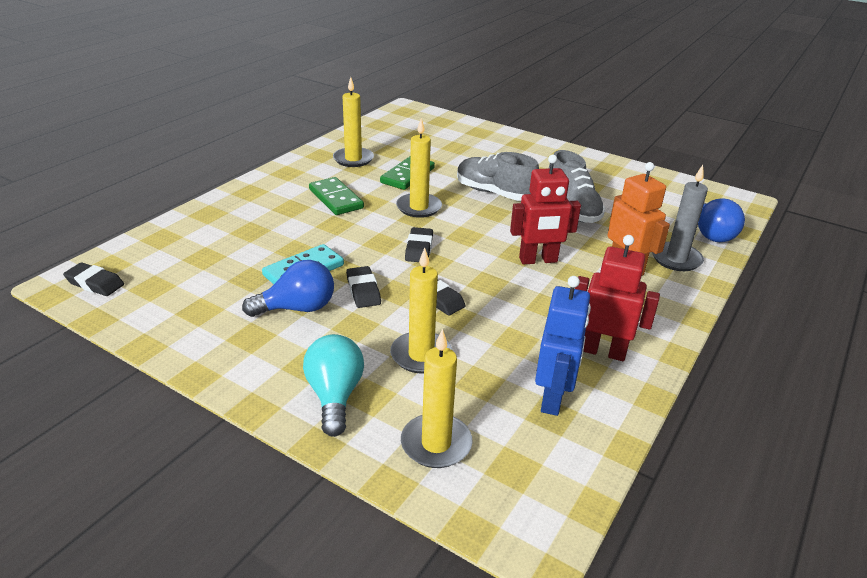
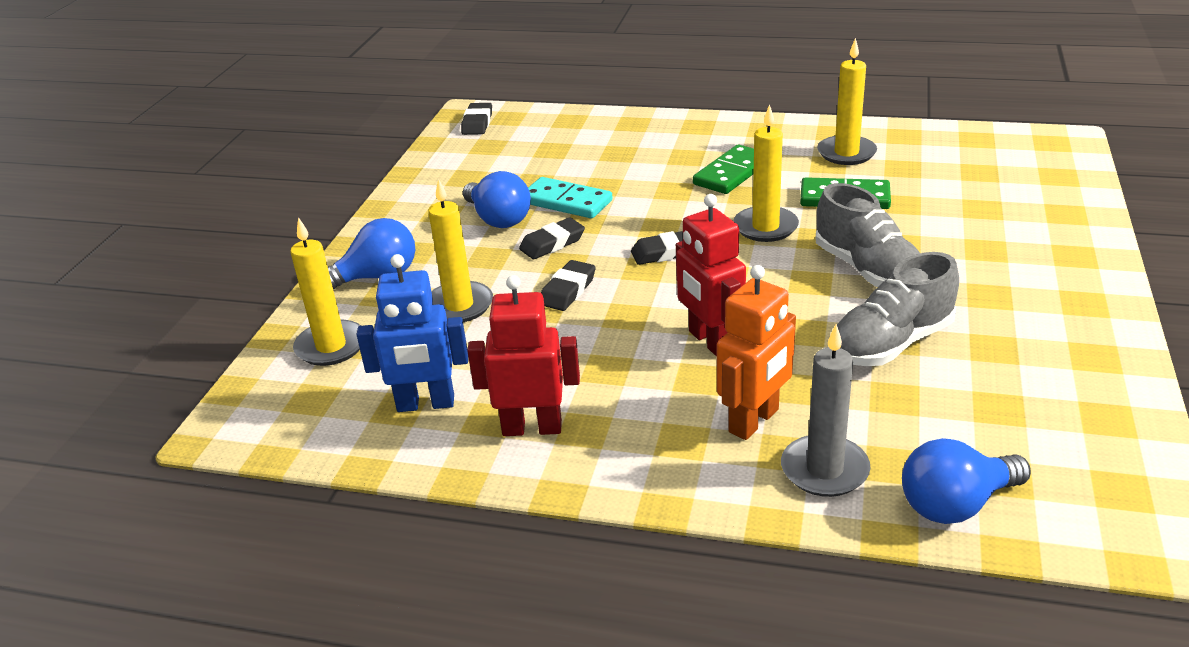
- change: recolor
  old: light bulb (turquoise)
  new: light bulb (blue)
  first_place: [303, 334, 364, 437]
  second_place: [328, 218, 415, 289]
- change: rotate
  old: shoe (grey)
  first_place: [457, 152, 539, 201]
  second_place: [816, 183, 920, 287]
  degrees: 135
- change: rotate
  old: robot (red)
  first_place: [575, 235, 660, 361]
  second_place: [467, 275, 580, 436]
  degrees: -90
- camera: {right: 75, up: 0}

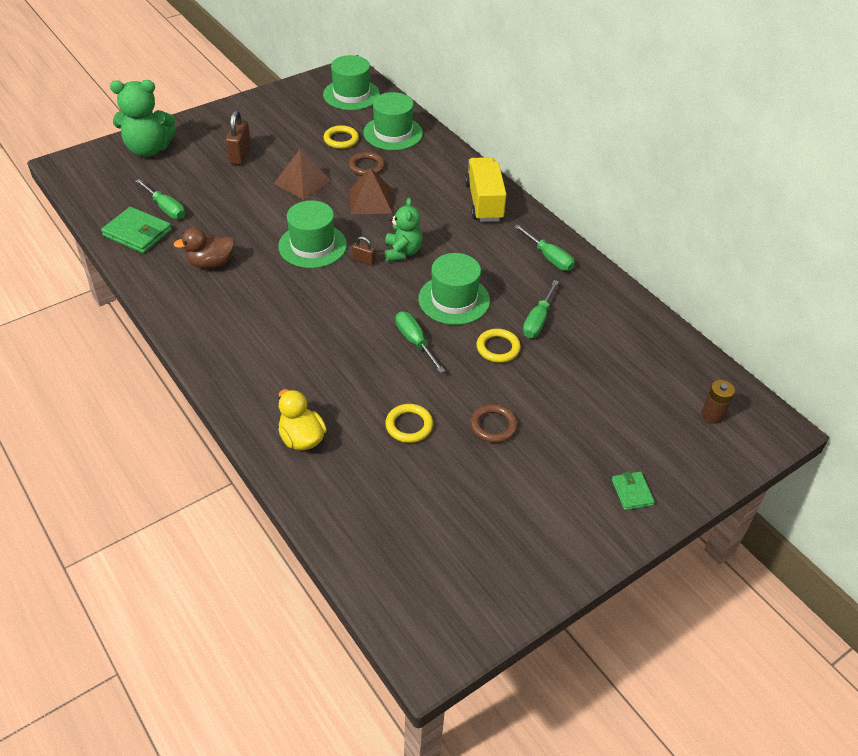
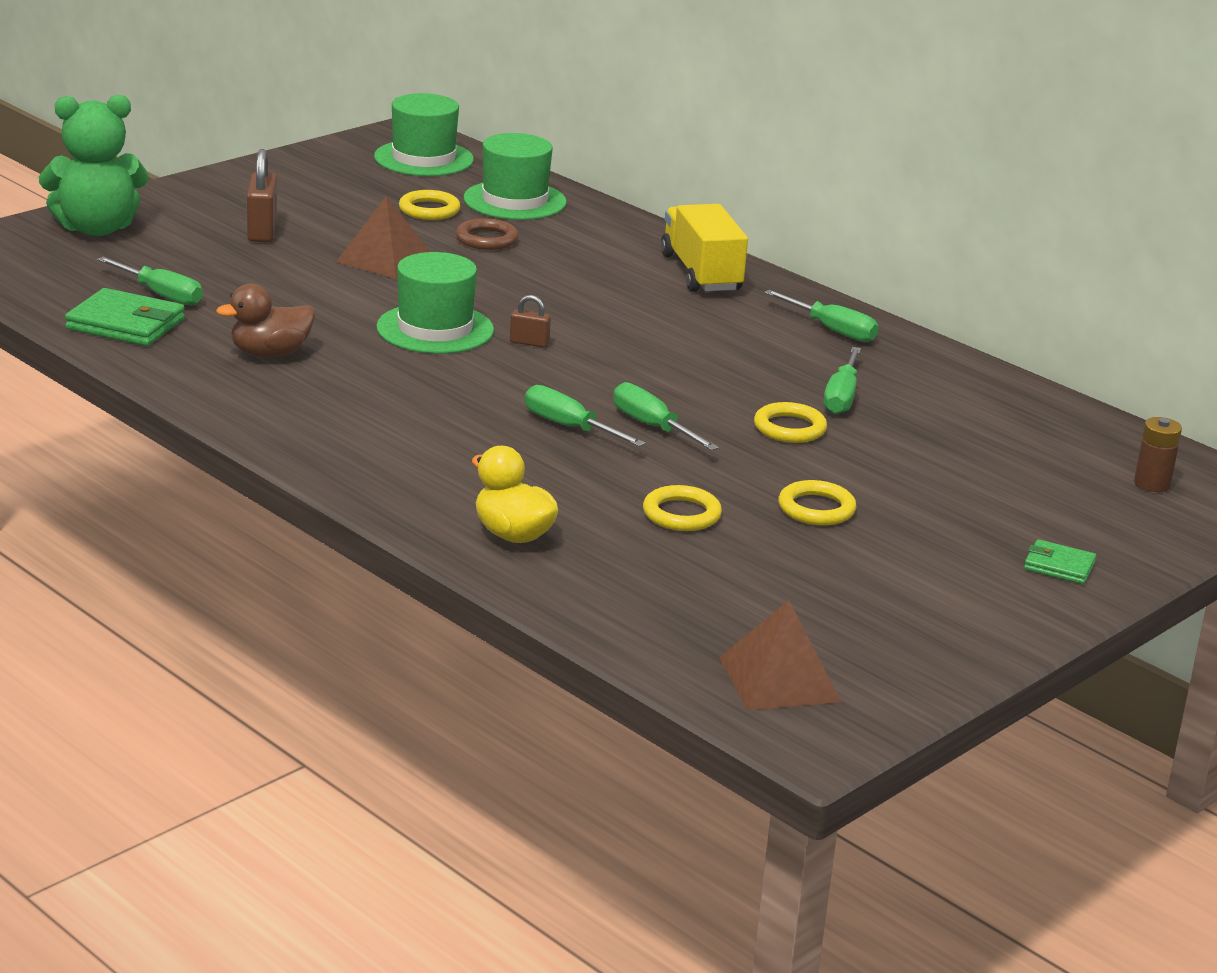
- change: delete
  old: teddy bear (green)
  first_place: [385, 198, 423, 262]
- change: delete
  old: hat (green)
  first_place: [418, 253, 490, 325]
- change: insert
  new: screwdriver (green)
  second_place: [525, 385, 645, 447]
- change: move
  old: pyramid (brown)
  first_place: [350, 168, 393, 214]
  second_place: [719, 600, 841, 711]
- change: recolor
  old: ring (brown)
  new: ring (yellow)
  first_place: [470, 404, 518, 443]
  second_place: [778, 480, 856, 525]
- change: rotate
  old: wallet (green)
  first_place: [612, 471, 655, 510]
  second_place: [1024, 539, 1096, 584]
  degrees: -45
- camera: {right: -10, up: -20}

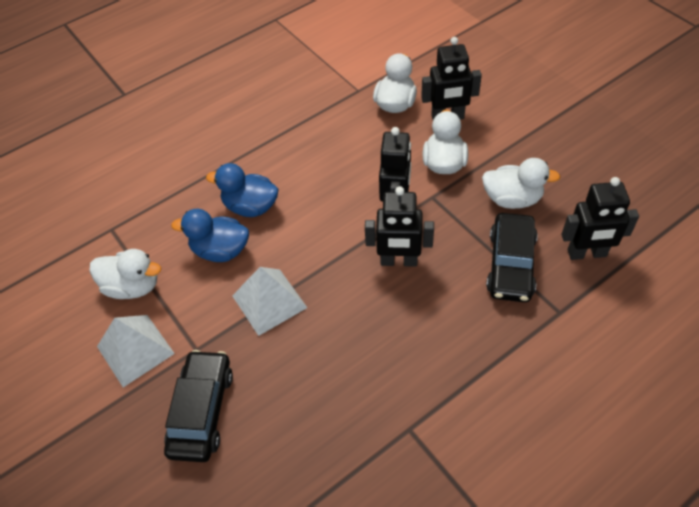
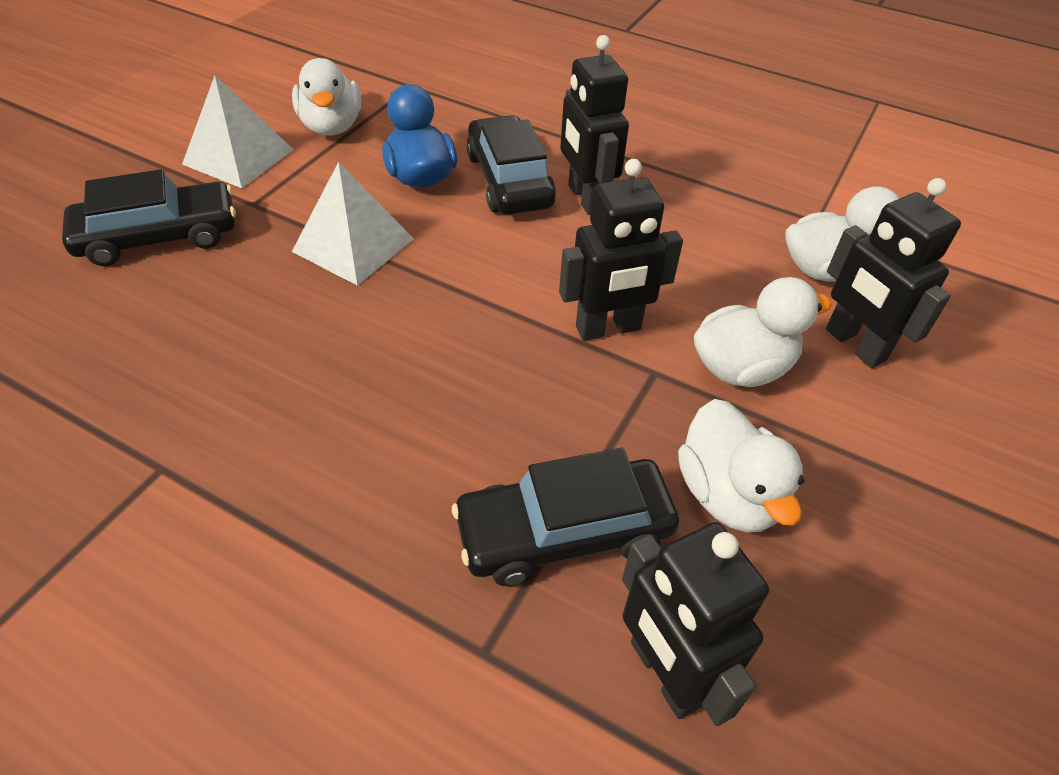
- change: move
  old: robot (black)
  first_place: [365, 186, 434, 267]
  second_place: [560, 35, 629, 215]
- change: replace
  old: duck (blue)
  new: car (black)
  first_place: [206, 163, 278, 217]
  second_place: [467, 115, 556, 215]
- camera: {right: 60, up: -5}

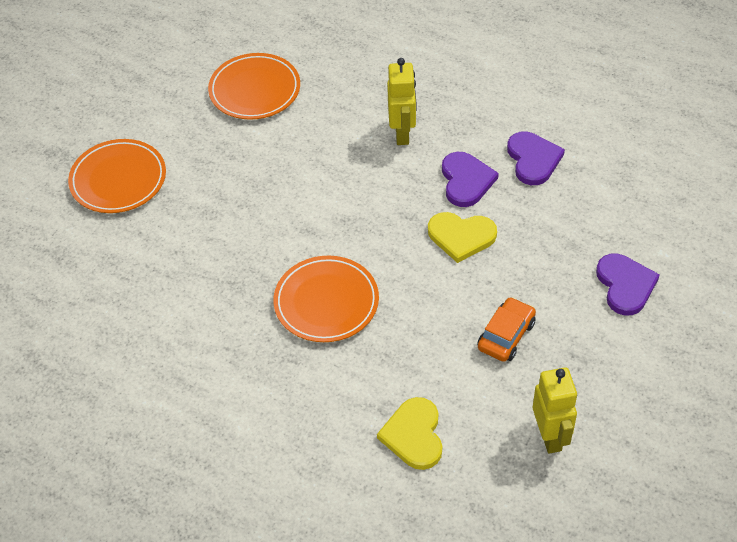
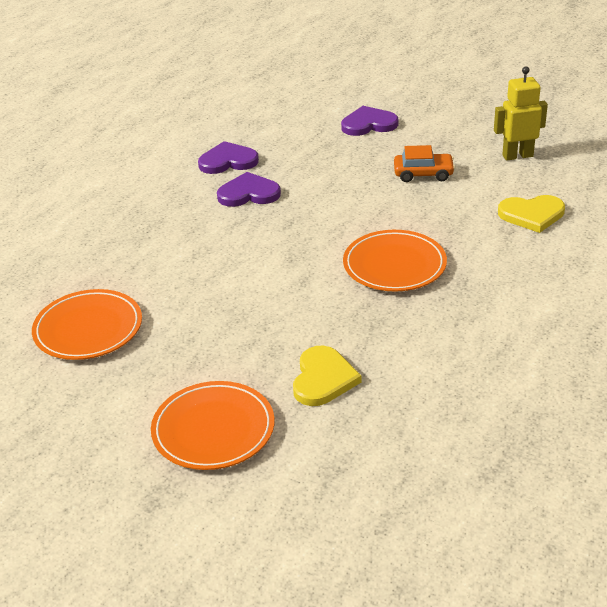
- change: delete
  old: robot (yellow)
  first_place: [387, 58, 417, 145]
- change: move
  old: heart (yellow)
  first_place: [428, 212, 497, 263]
  second_place: [293, 346, 362, 406]
- change: rotate
  old: car (orange)
  first_place: [477, 297, 536, 362]
  second_place: [394, 145, 455, 182]
  degrees: 150
- camera: {right: -90, up: -15}

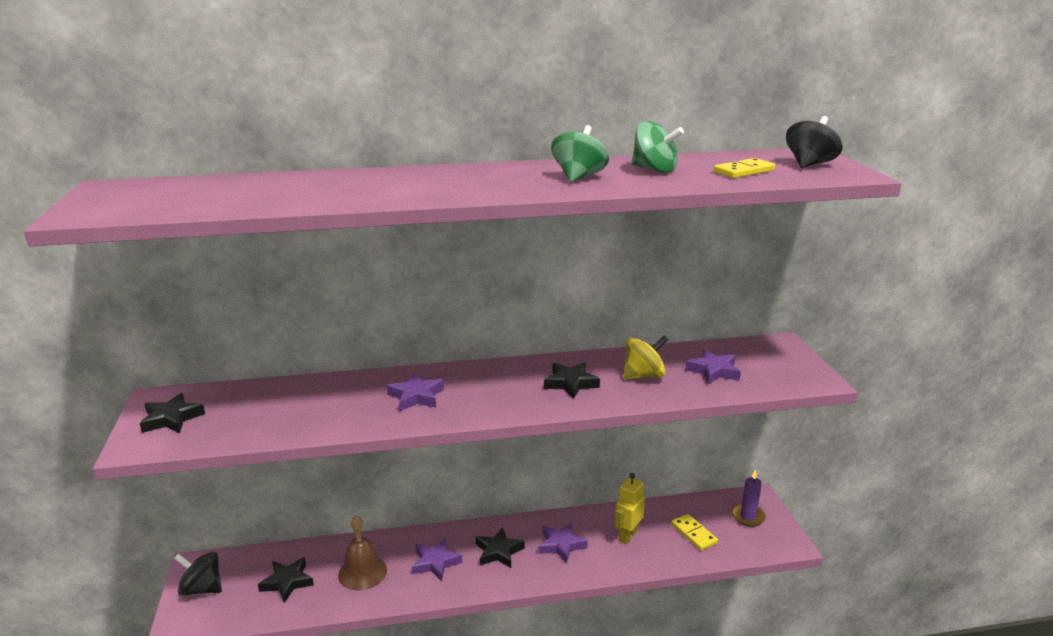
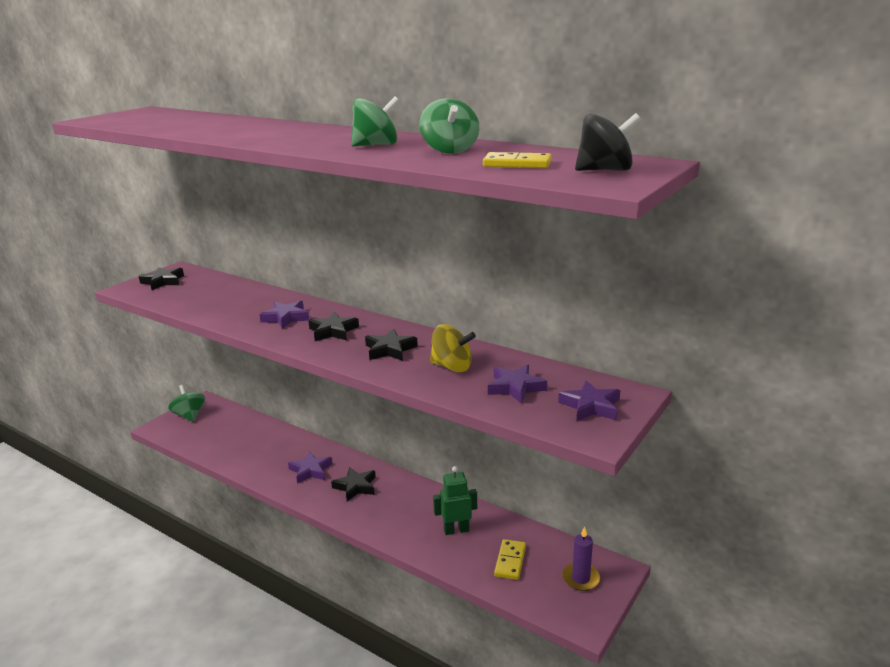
- change: delete
  old: bell (brown)
  first_place: [338, 515, 387, 591]
- change: move
  old: star (black)
  first_place: [258, 557, 314, 603]
  second_place: [308, 312, 359, 341]
- change: move
  old: star (purple)
  first_place: [538, 523, 588, 563]
  second_place: [558, 380, 620, 421]
- change: recolor
  old: spinning top (black)
  new: spinning top (green)
  first_place: [174, 552, 222, 596]
  second_place: [168, 385, 205, 422]
- change: recolor
  old: robot (yellow)
  new: robot (green)
  first_place: [615, 473, 645, 544]
  second_place: [433, 466, 477, 535]
- camera: {right: 45, up: 0}

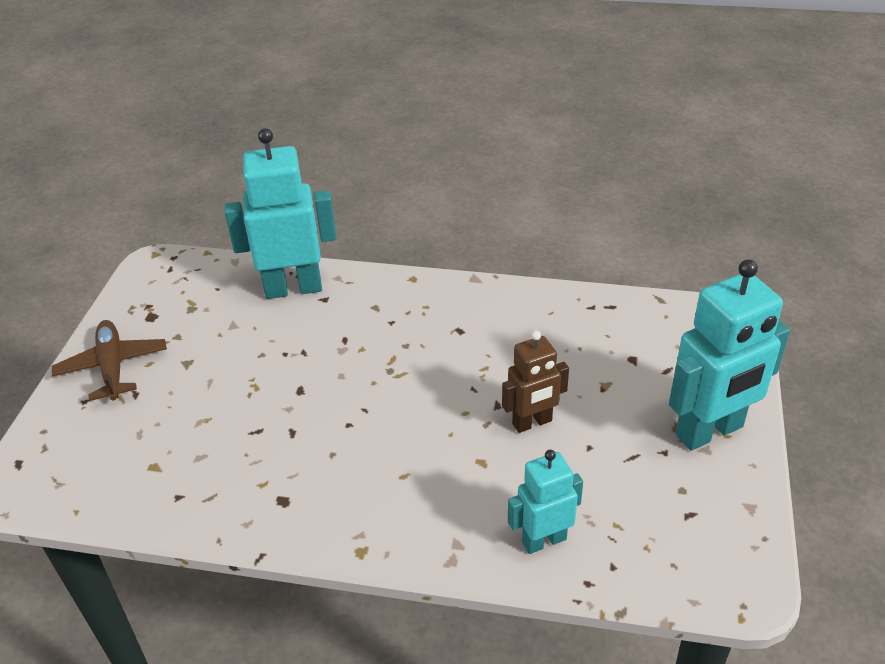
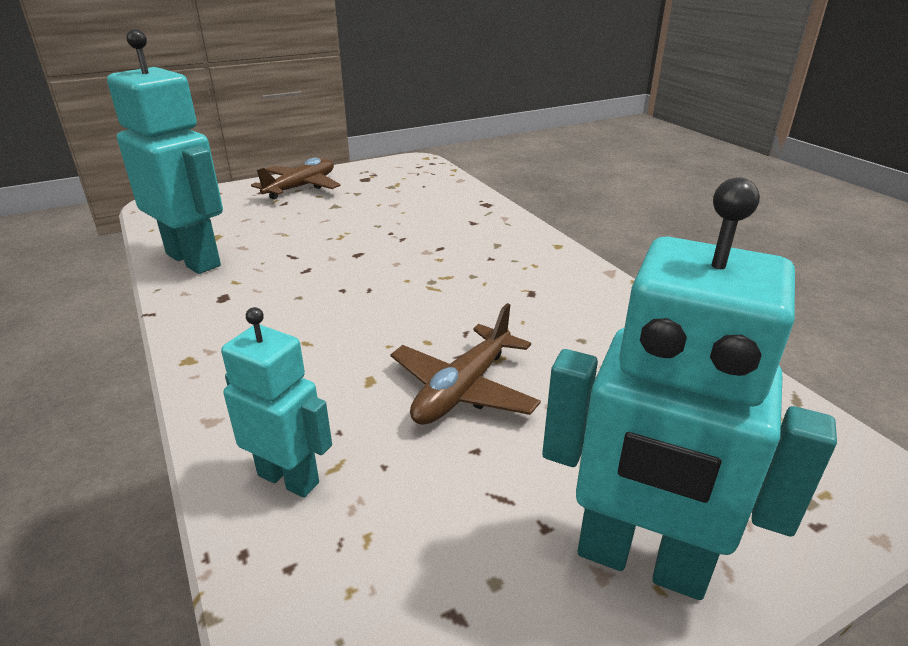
- change: move
  old: robot (turquoise)
  first_place: [225, 128, 337, 299]
  second_place: [107, 29, 223, 274]
- change: replace
  old: robot (brown)
  new: plane (brown)
  first_place: [502, 331, 569, 433]
  second_place: [390, 303, 541, 425]
- camera: {right: 50, up: -10}

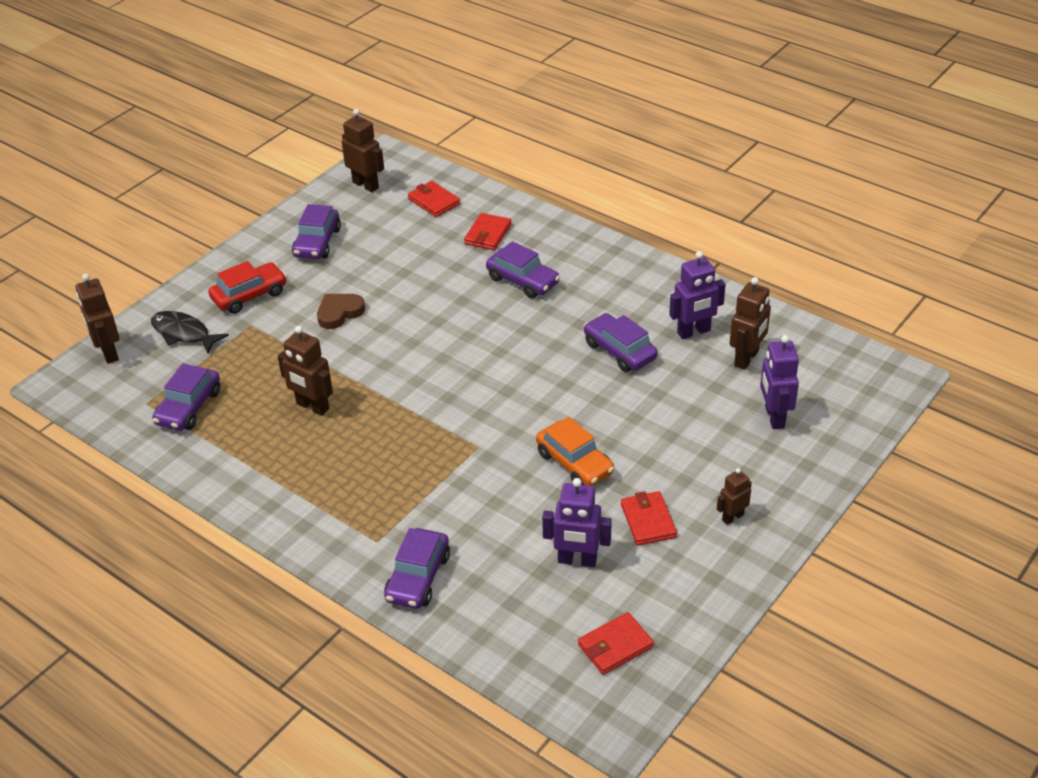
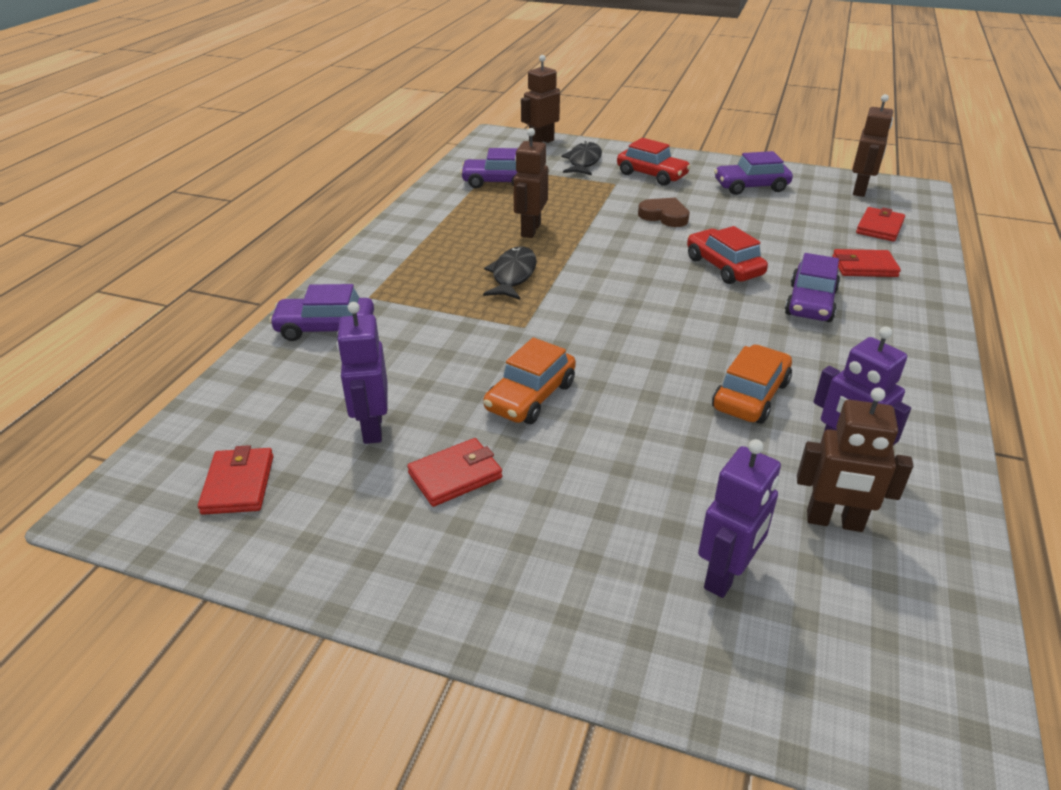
- change: delete
  old: robot (brown)
  first_place: [717, 468, 752, 525]
- change: insert
  new: fish (black)
  second_place: [483, 246, 537, 300]
- change: insert
  new: car (red)
  second_place: [687, 226, 768, 284]
- change: recolor
  old: car (purple)
  new: car (orange)
  first_place: [584, 313, 658, 372]
  second_place: [712, 345, 792, 424]
- change: rotate
  old: wallet (red)
  first_place: [578, 612, 654, 675]
  second_place: [198, 445, 273, 515]
  degrees: 45
- change: rotate
  old: robot (purple)
  first_place: [760, 335, 799, 429]
  second_place: [698, 439, 781, 598]
  degrees: 150
- camera: {right: 70, up: -5}

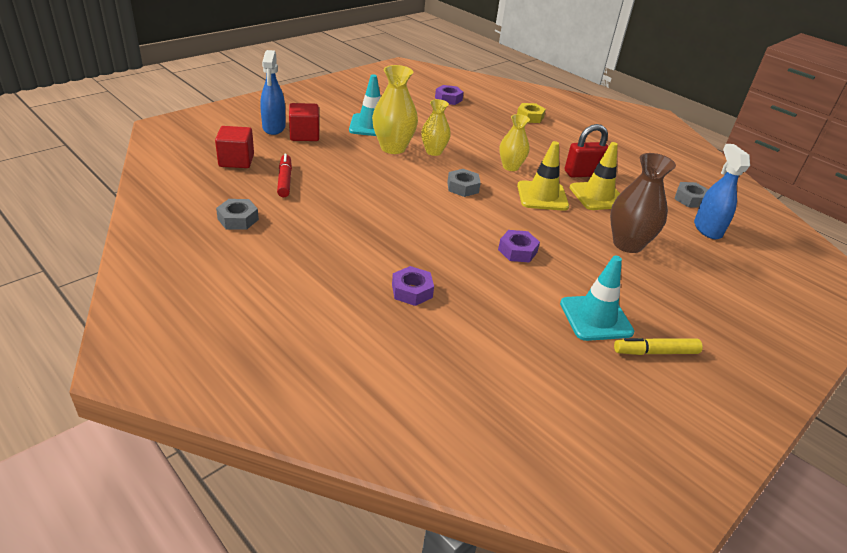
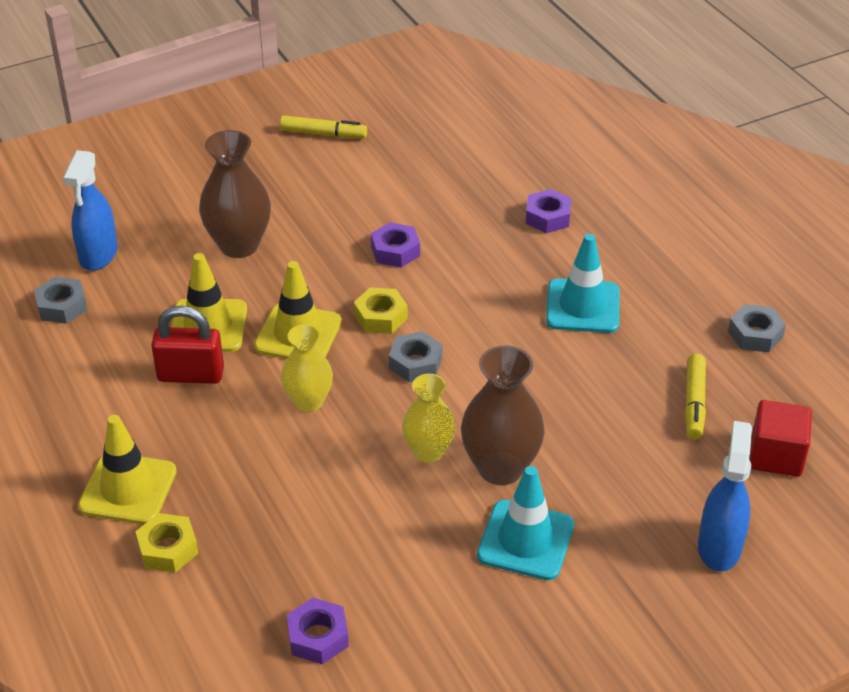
- change: delete
  old: cube (red)
  first_place: [289, 103, 319, 141]
- change: insert
  new: traffic cone (yellow)
  second_place: [78, 415, 177, 525]
- change: insert
  new: nut (yellow)
  second_place: [354, 287, 408, 334]
- change: move
  old: traffic cone (turquoise)
  first_place: [560, 256, 634, 341]
  second_place: [546, 234, 620, 333]
- change: recolor
  old: marker (red)
  new: marker (yellow)
  first_place: [277, 154, 292, 197]
  second_place: [685, 354, 706, 439]
- change: recolor
  old: vase (yellow)
  new: vase (brown)
  first_place: [372, 65, 418, 154]
  second_place: [461, 345, 545, 485]
- camera: {right: -160, up: 5}

